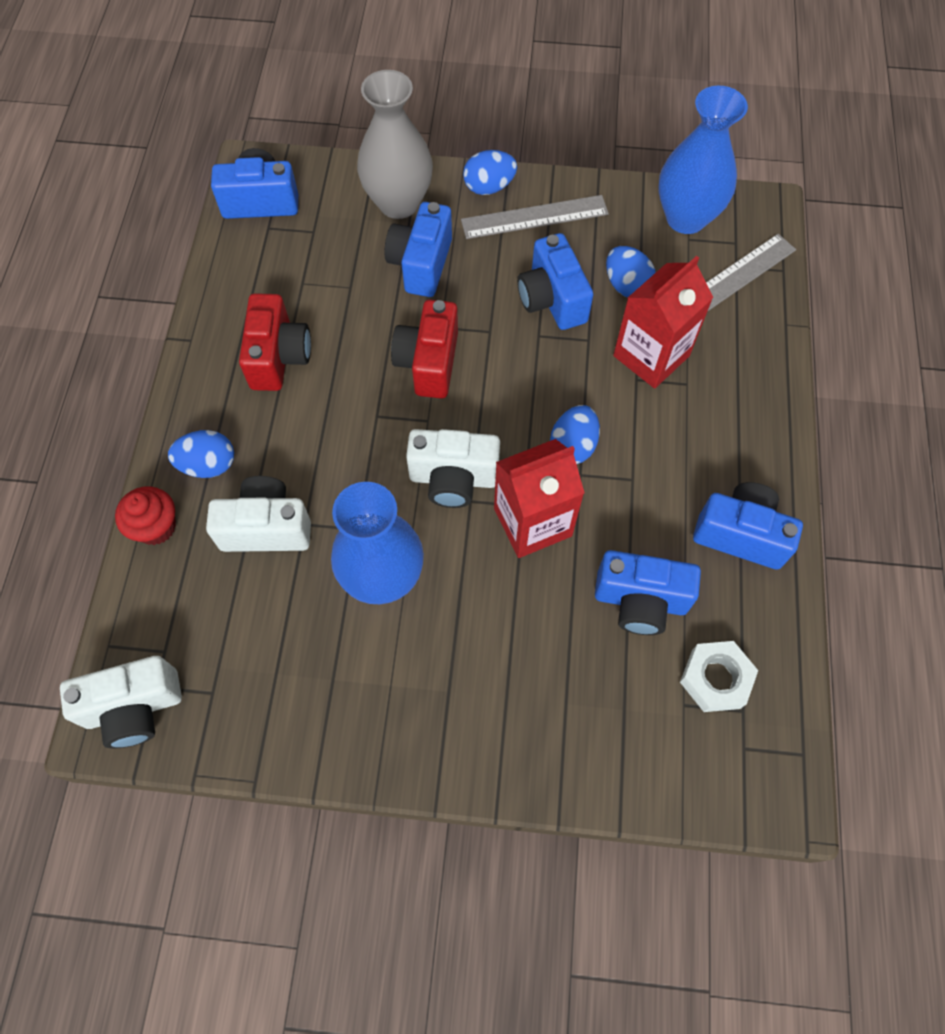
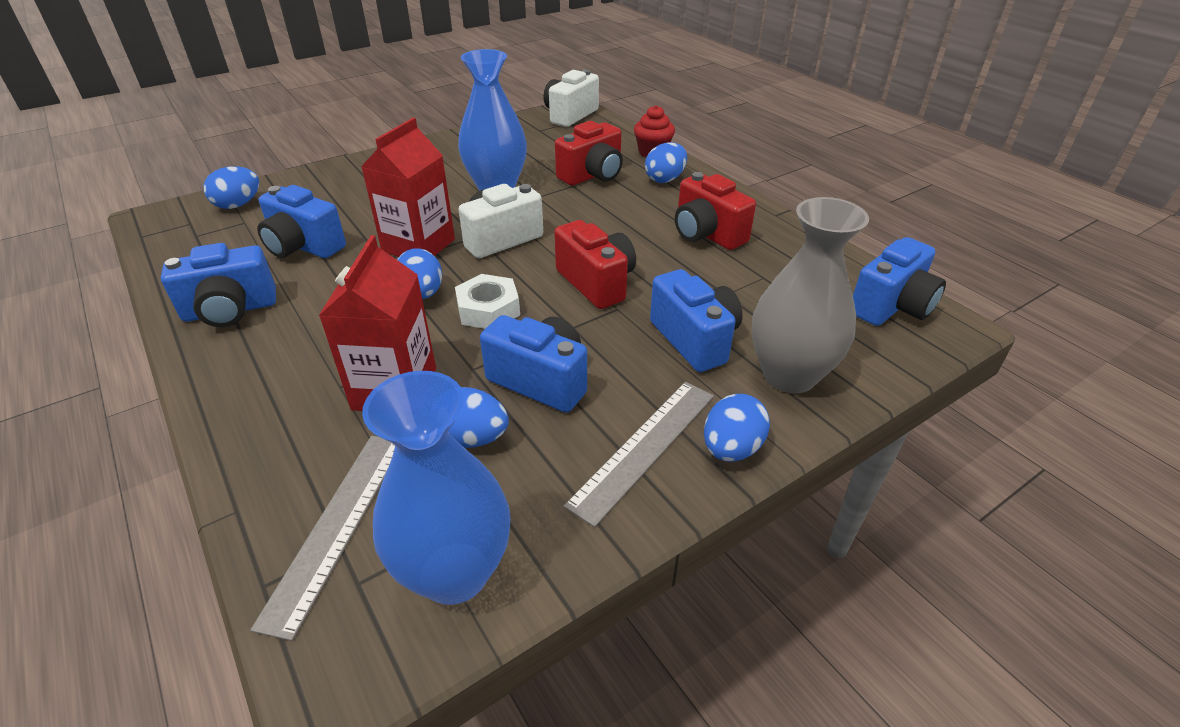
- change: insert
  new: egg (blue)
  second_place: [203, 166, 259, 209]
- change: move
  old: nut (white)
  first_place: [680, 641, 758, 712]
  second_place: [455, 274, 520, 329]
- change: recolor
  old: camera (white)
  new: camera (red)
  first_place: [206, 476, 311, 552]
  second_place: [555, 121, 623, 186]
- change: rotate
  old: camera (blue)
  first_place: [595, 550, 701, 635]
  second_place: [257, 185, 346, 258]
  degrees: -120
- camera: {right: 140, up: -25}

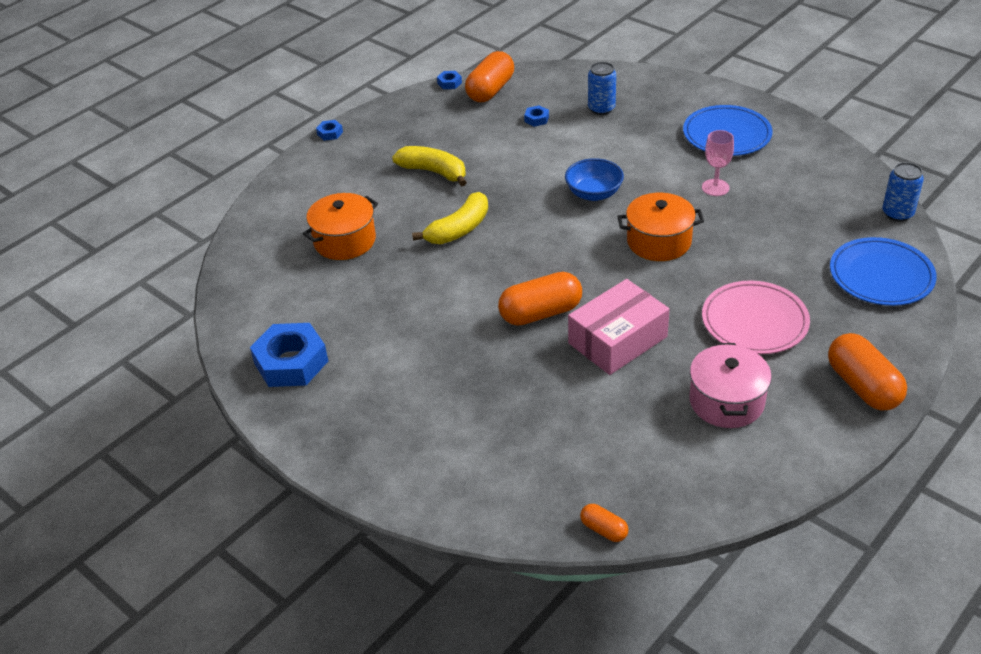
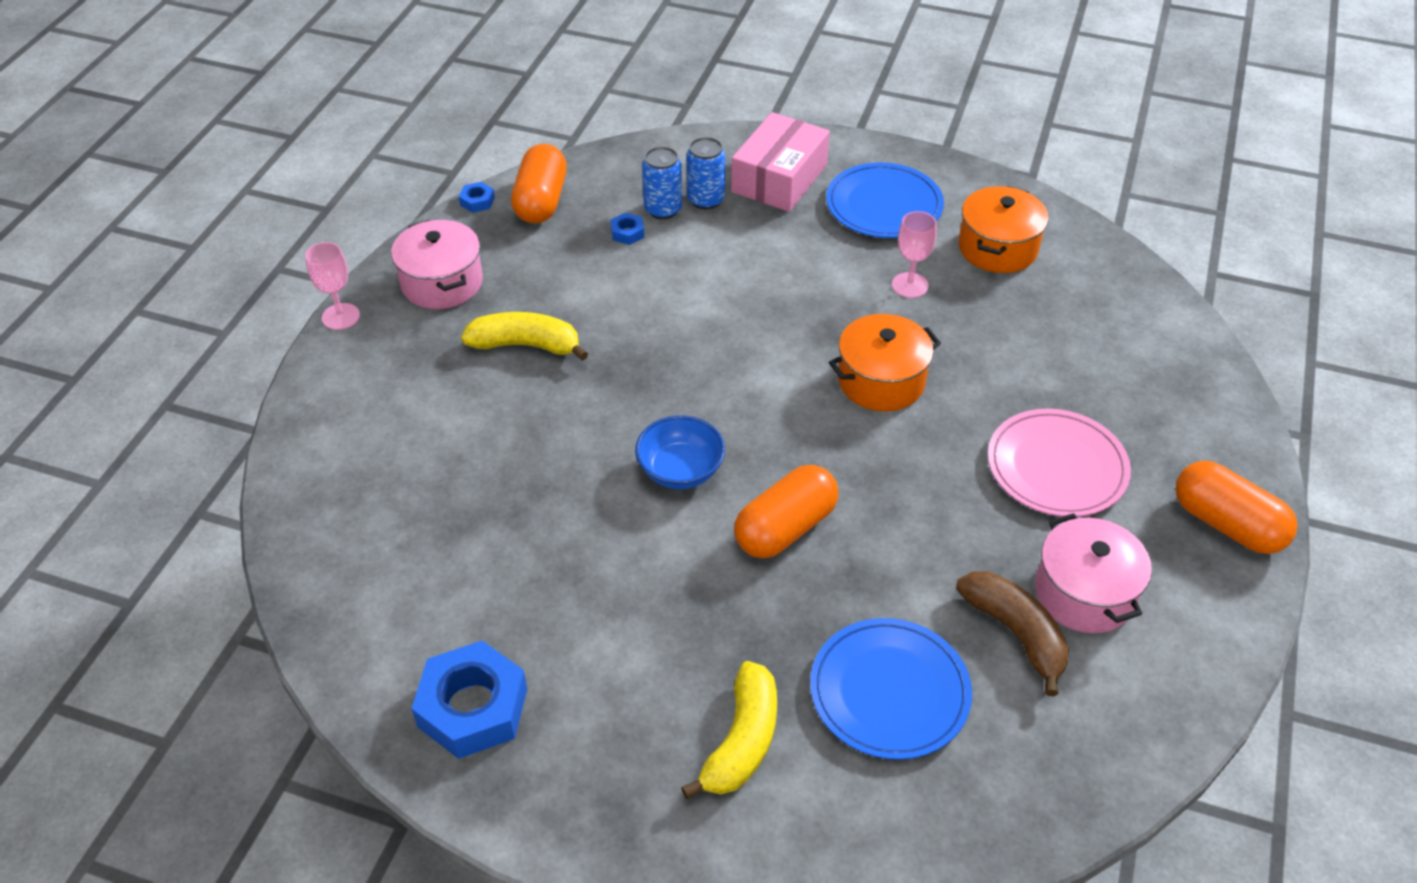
- change: delete
  old: capsule (orange)
  first_place: [580, 504, 629, 542]
- change: insert
  new: pot (pink)
  second_place: [391, 220, 483, 309]
- change: insert
  new: banana (brown)
  second_place: [956, 571, 1069, 696]
- change: move
  old: pot (orange)
  first_place: [303, 193, 378, 260]
  second_place: [959, 186, 1048, 273]
- change: move
  old: banana (yellow)
  first_place: [412, 192, 488, 244]
  second_place: [681, 661, 777, 799]
- change: move
  old: bowl (blue)
  first_place: [565, 158, 624, 201]
  second_place: [635, 415, 725, 489]
- change: move
  old: box (pink)
  first_place: [568, 279, 670, 375]
  second_place: [731, 112, 830, 212]
- change: move
  old: plate (blue)
  first_place: [830, 237, 937, 306]
  second_place: [810, 618, 972, 760]
- change: move
  old: can (blue)
  first_place: [883, 162, 924, 222]
  second_place: [642, 147, 682, 219]
- change: replace
  old: nut (blue)
  new: goblet (pink)
  first_place: [316, 120, 343, 141]
  second_place: [305, 242, 360, 330]
- camera: {right: -25, up: 5}

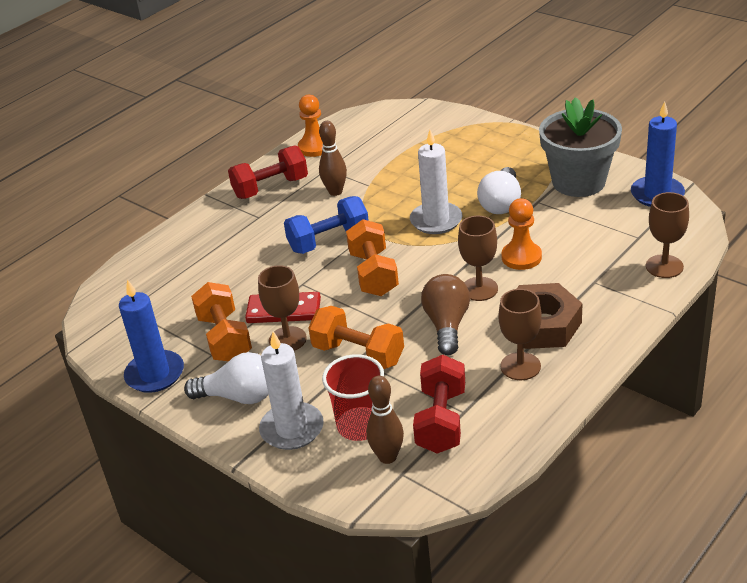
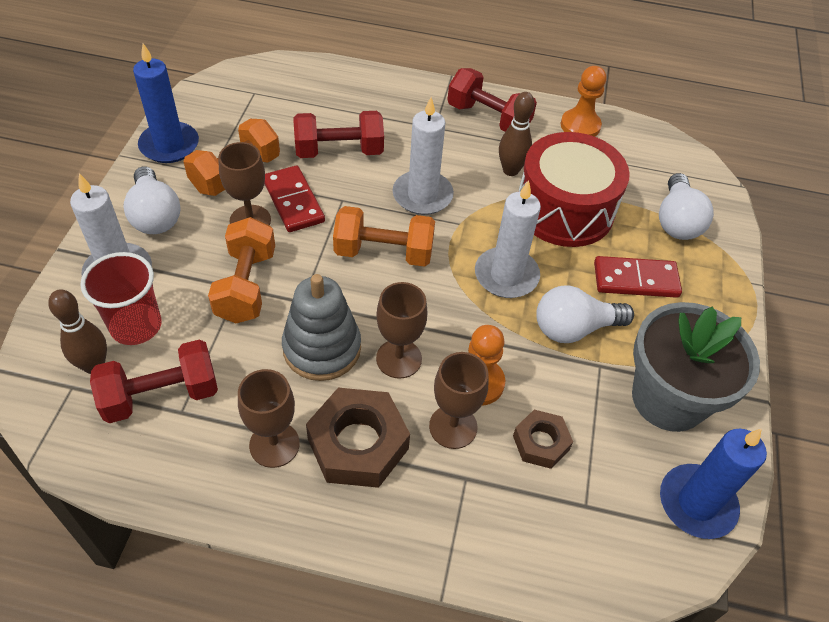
- change: insert
  new: dumbbell (red)
  second_place: [293, 111, 384, 158]
- change: insert
  new: nut (brown)
  second_place: [513, 410, 573, 469]
- change: insert
  new: drum (red)
  second_place: [518, 132, 630, 247]
- change: insert
  new: domino (red)
  second_place: [594, 256, 682, 298]
- change: insert
  new: light bulb (white)
  second_place: [659, 173, 714, 240]
- change: move
  old: goblet (brown)
  first_place: [646, 192, 689, 278]
  second_place: [429, 352, 489, 449]
- change: replace
  old: dumbbell (blue)
  new: candle (white)
  first_place: [284, 196, 369, 254]
  second_place: [393, 97, 454, 215]
- change: replace
  old: light bulb (brown)
  new: stacking toy (grey)
  first_place: [421, 274, 470, 355]
  second_place: [282, 274, 361, 381]
- change: rotate
  old: dumbbell (orange)
  first_place: [346, 219, 399, 296]
  second_place: [333, 206, 435, 267]
  degrees: 45
- camera: {right: 55, up: 15}

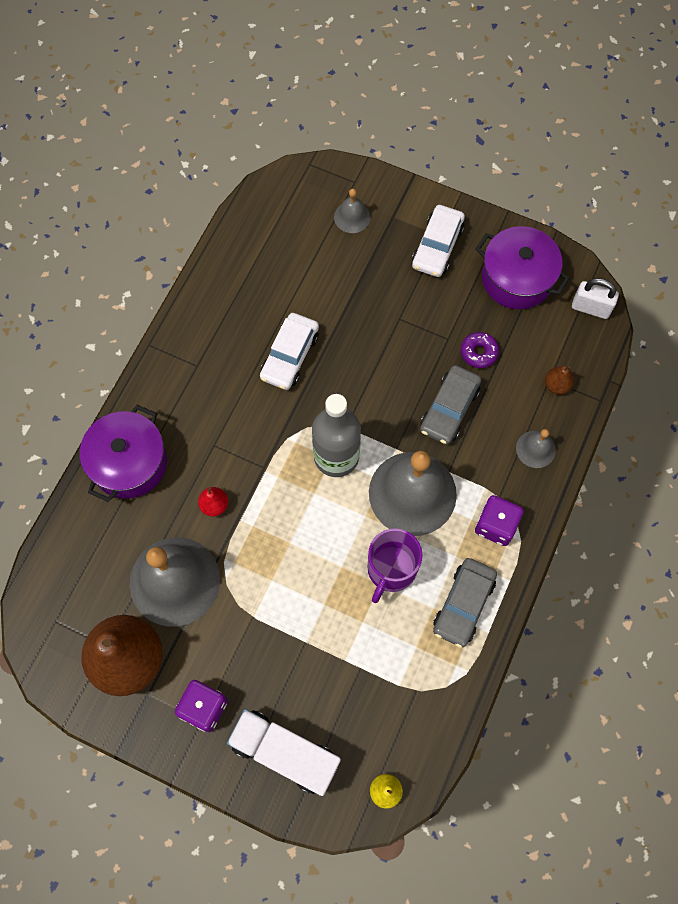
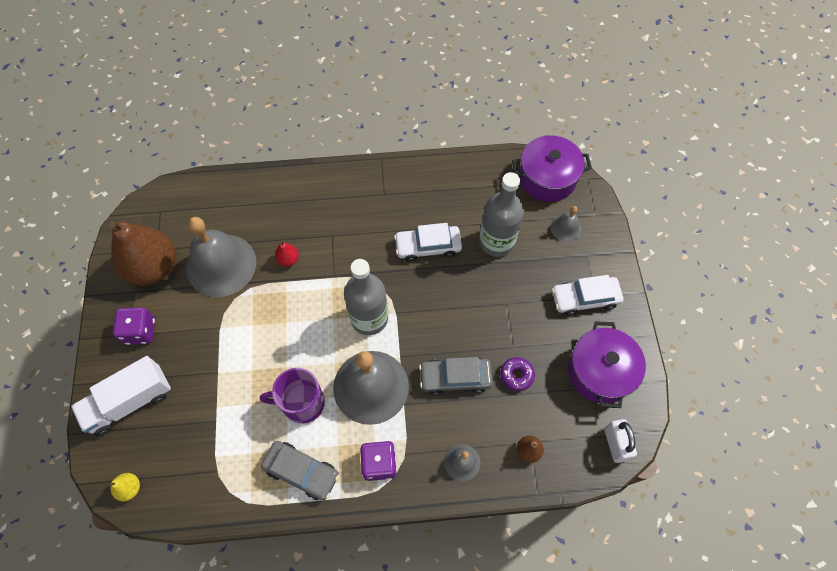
- change: insert
  new: bottle (grey)
  second_place: [479, 172, 524, 257]
- change: move
  old: pot (purple)
  first_place: [80, 405, 167, 502]
  second_place: [512, 136, 592, 202]
- change: rotate
  old: truck (white)
  first_place: [227, 709, 341, 796]
  second_place: [71, 356, 171, 436]
  degrees: -120
- change: rotate
  old: car (grey)
  first_place: [433, 558, 497, 648]
  second_place: [261, 441, 339, 500]
  degrees: -150
- camera: {right: 60, up: -5}

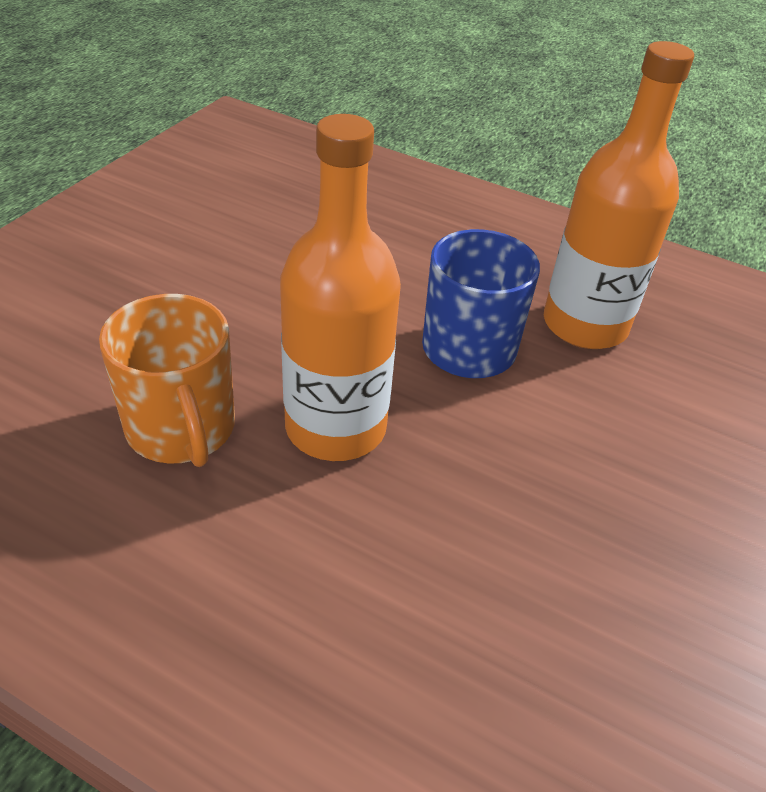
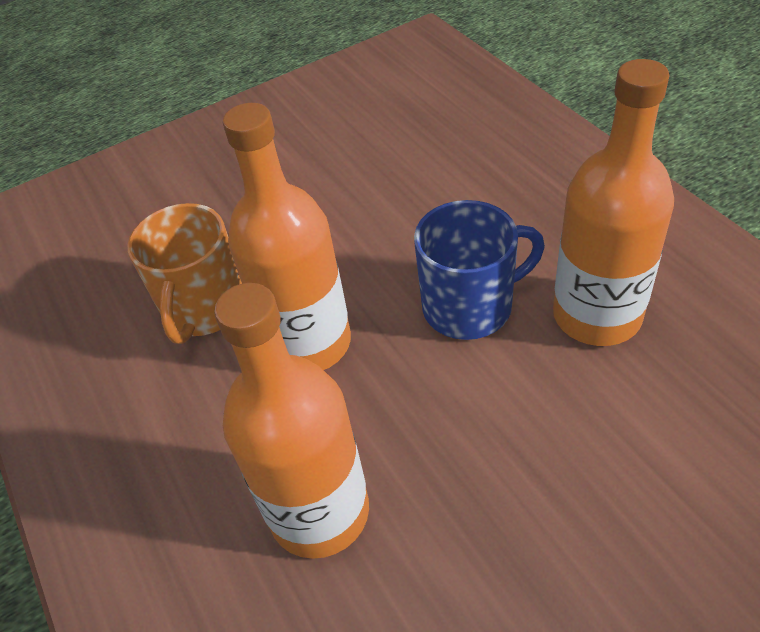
- change: insert
  new: bottle (orange)
  second_place: [214, 283, 369, 559]
- camera: {right: 40, up: 5}

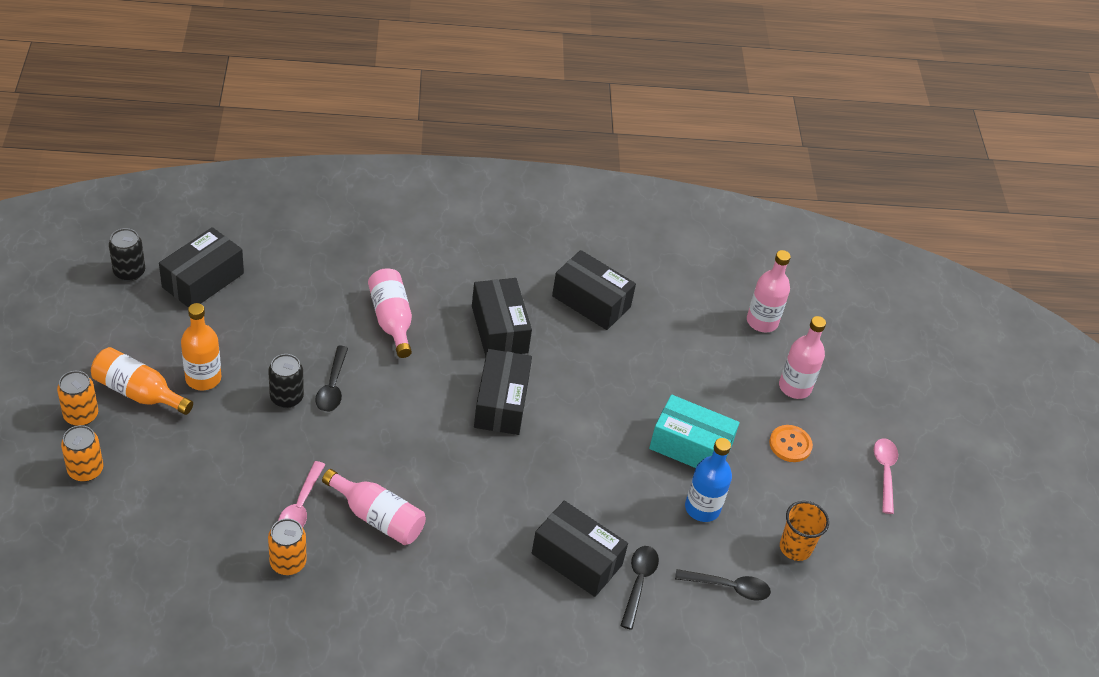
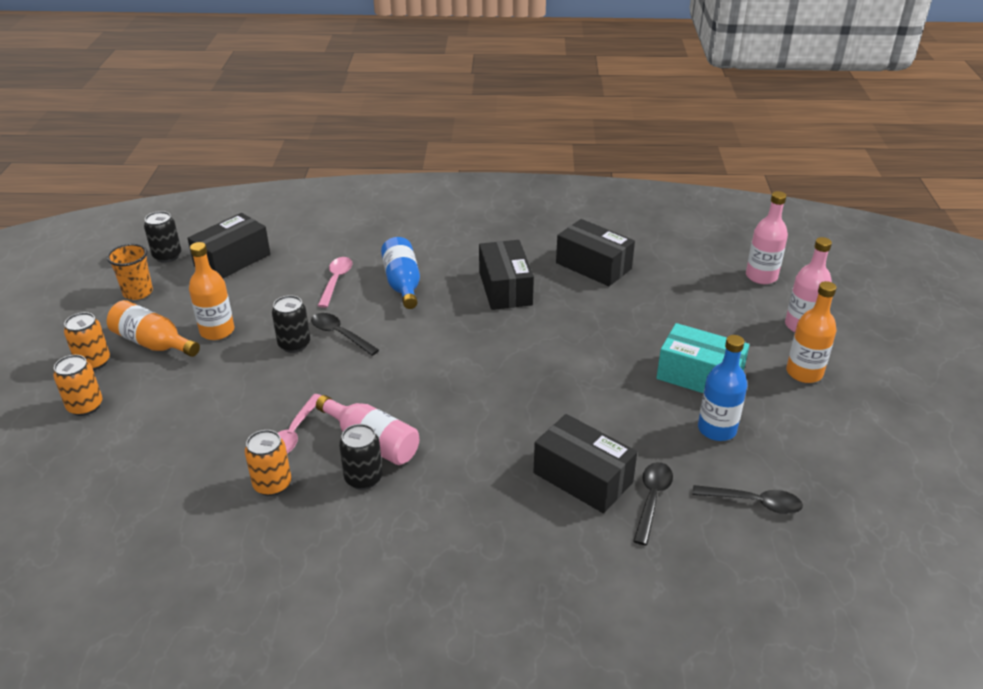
- change: delete
  old: box (black)
  first_place: [474, 349, 532, 435]
- change: insert
  new: can (black)
  second_place: [339, 424, 383, 490]
- change: move
  old: cup (orange)
  first_place: [780, 501, 829, 561]
  second_place: [107, 244, 153, 300]
- change: move
  old: spoon (pink)
  first_place: [874, 438, 898, 514]
  second_place: [318, 257, 352, 308]
- change: replace
  old: button (orange)
  new: bottle (orange)
  first_place: [769, 425, 813, 462]
  second_place: [786, 281, 837, 383]
- change: recolor
  old: bottle (pink)
  new: bottle (blue)
  first_place: [368, 268, 412, 358]
  second_place: [381, 237, 420, 309]
- change: rotate
  old: spoon (black)
  first_place: [315, 346, 348, 412]
  second_place: [311, 313, 379, 356]
  degrees: 120
- camera: {right: 10, up: -10}

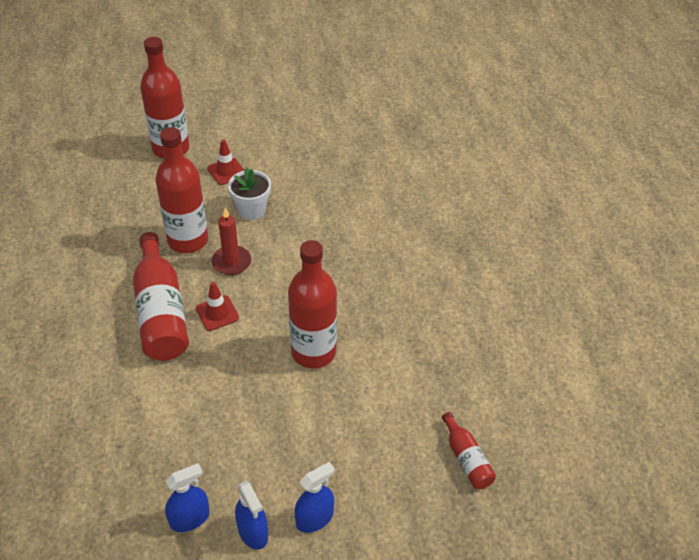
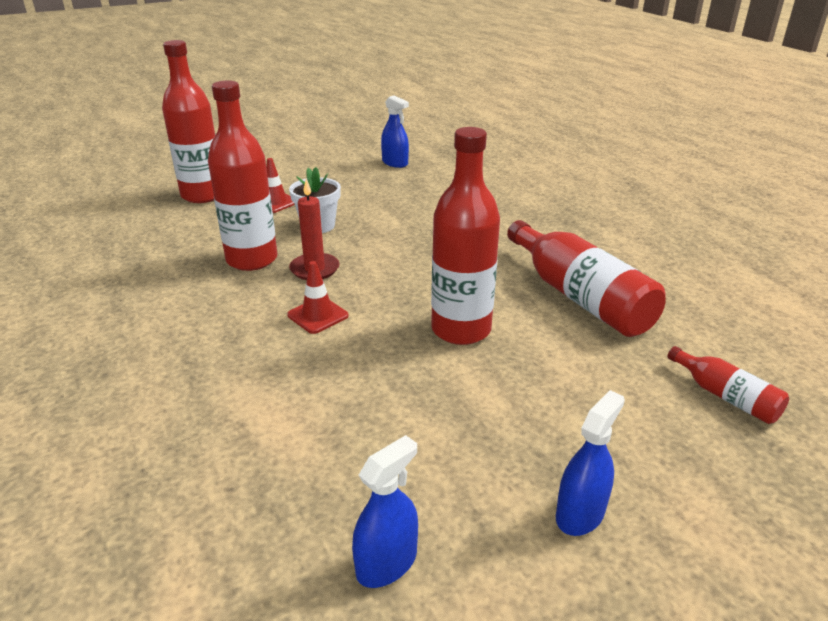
- change: move
  old: bottle (red)
  first_place: [133, 232, 189, 361]
  second_place: [507, 220, 666, 337]
- change: move
  old: spray bottle (blue)
  first_place: [235, 480, 268, 550]
  second_place: [381, 95, 409, 168]
- camera: {right: -15, up: -15}

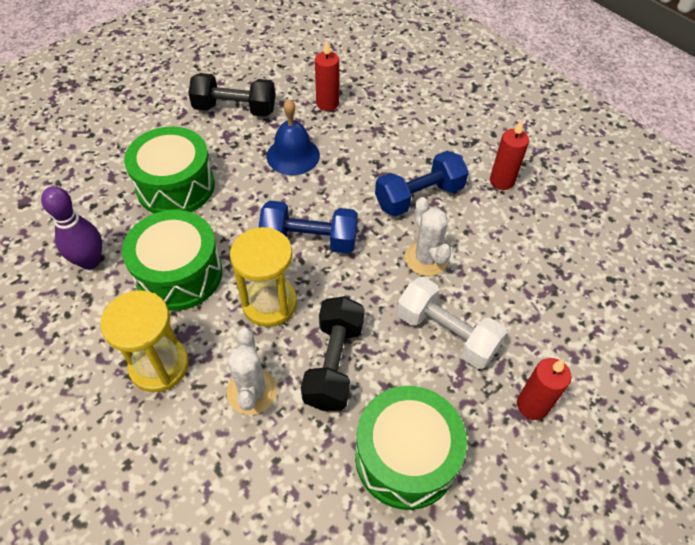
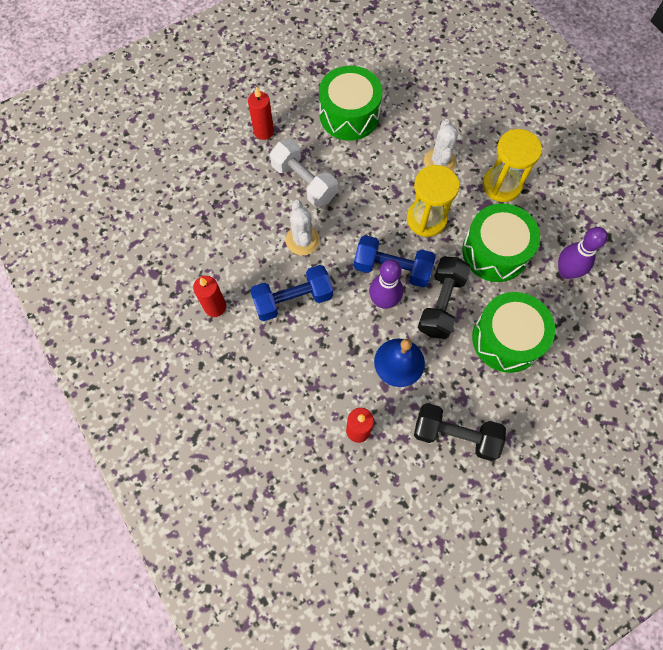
- change: insert
  new: bowling pin (purple)
  second_place: [369, 259, 403, 309]
- change: move
  old: dumbbell (black)
  first_place: [301, 296, 365, 411]
  second_place: [418, 257, 471, 339]
- camera: {right: -170, up: 15}

